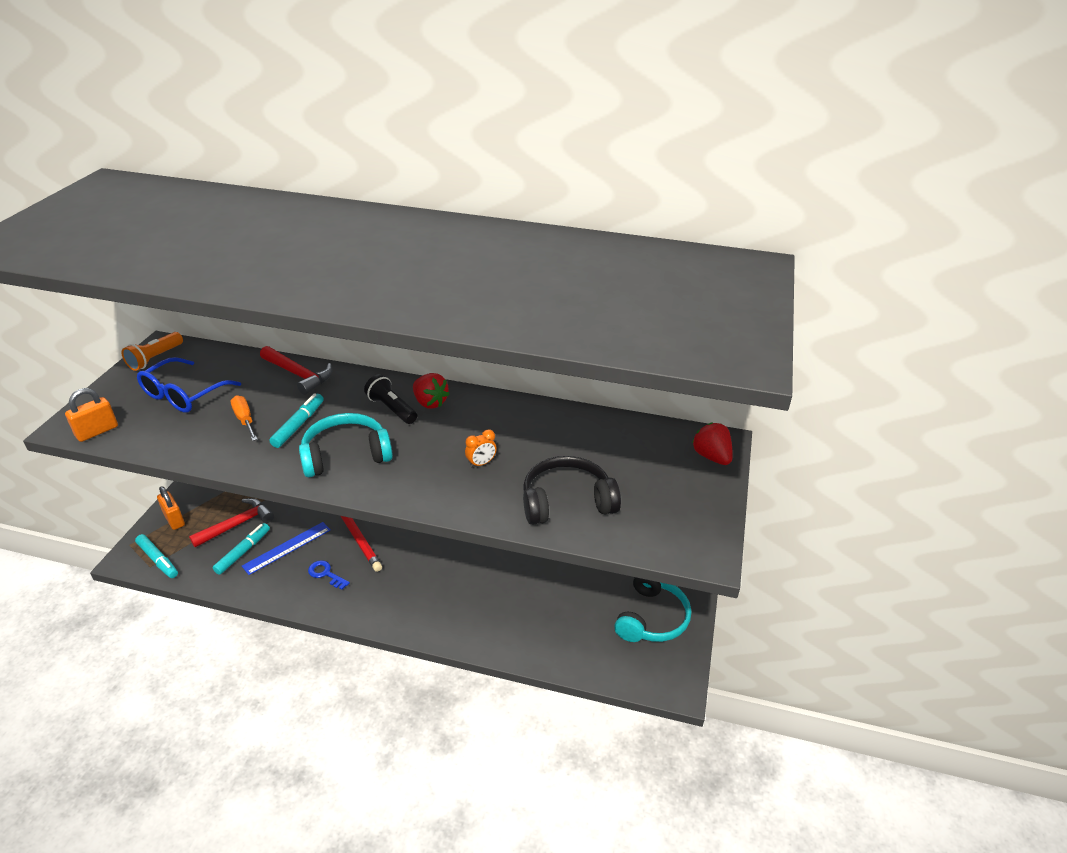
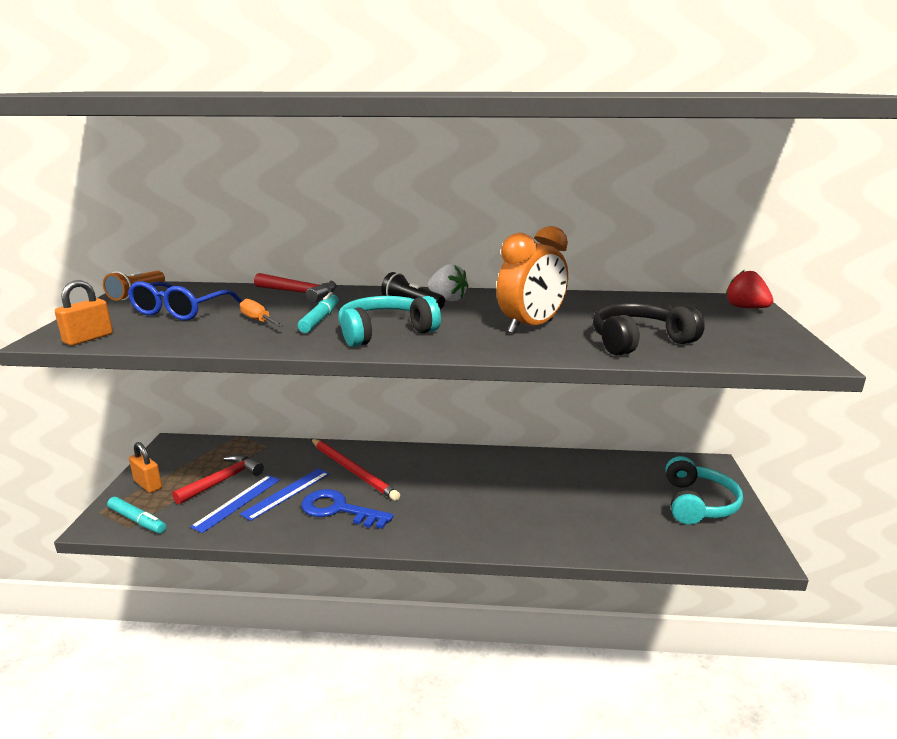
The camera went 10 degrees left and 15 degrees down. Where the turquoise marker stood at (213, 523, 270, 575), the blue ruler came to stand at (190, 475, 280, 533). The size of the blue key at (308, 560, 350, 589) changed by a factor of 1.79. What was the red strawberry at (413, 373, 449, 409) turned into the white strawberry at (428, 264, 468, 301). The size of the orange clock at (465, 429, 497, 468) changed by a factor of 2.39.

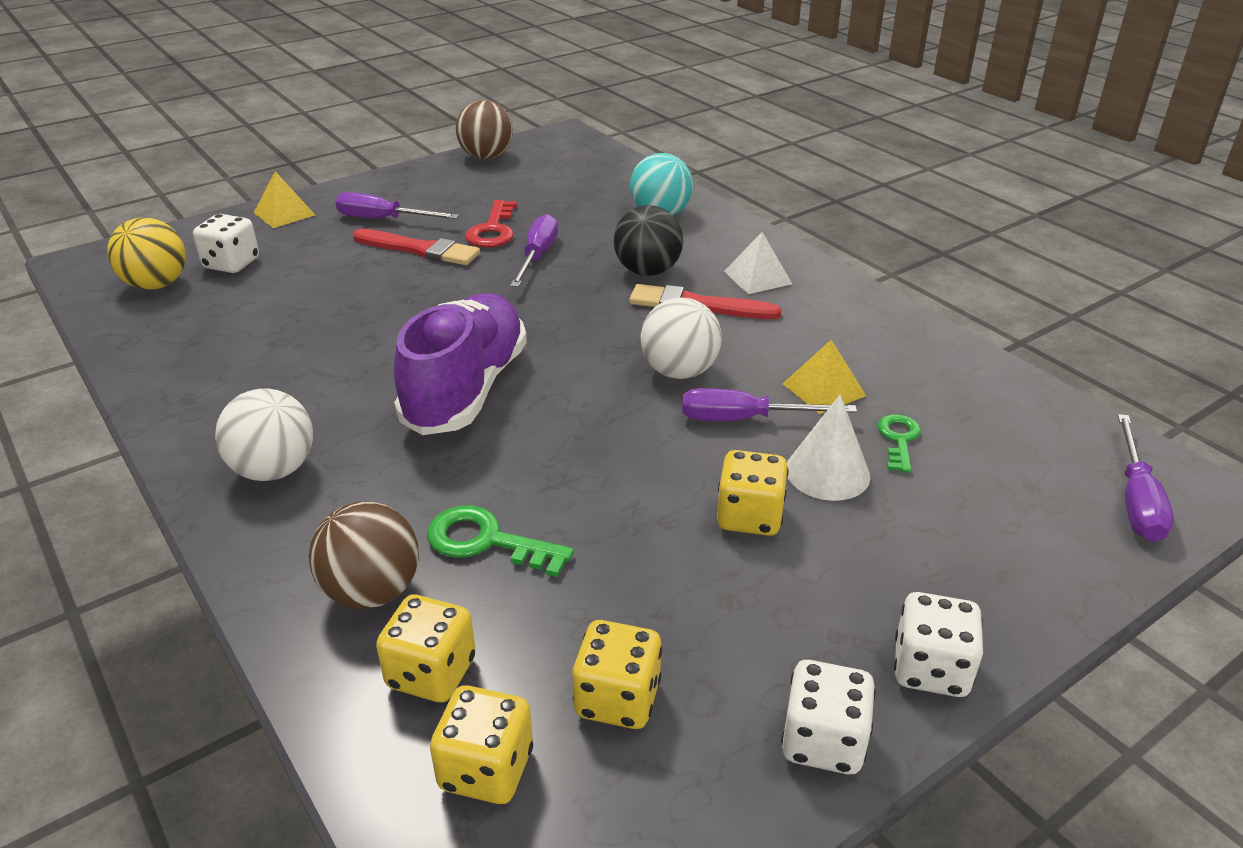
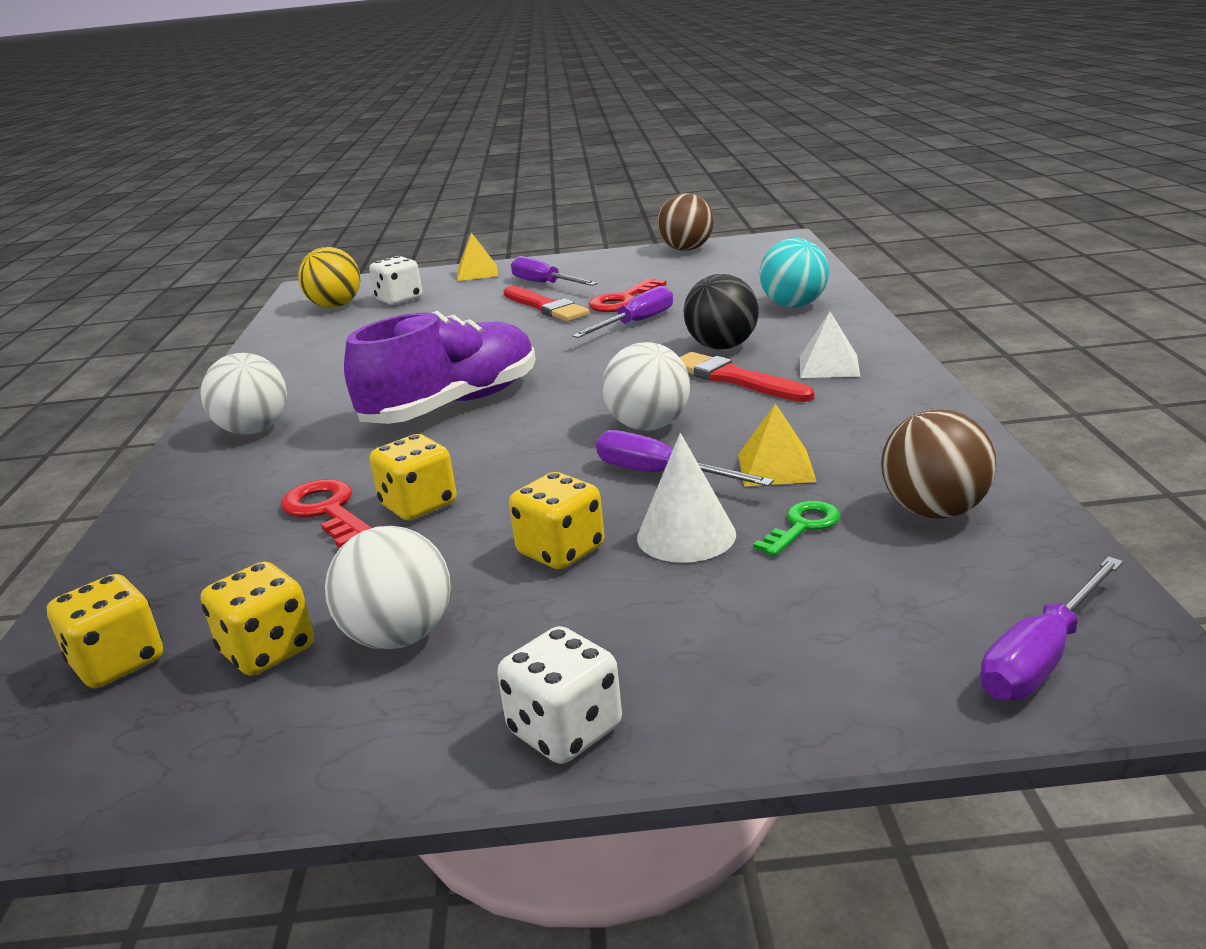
The camera went 35 degrees right and 10 degrees down. What was the green key at (427, 505, 574, 577) turned into the red key at (281, 479, 372, 548). The second view gained the white ball at (325, 526, 451, 650). The yellow dice ended up elsewhere, having gone from (376, 595, 476, 702) to (370, 434, 456, 520). The brown ball ended up elsewhere, having gone from (309, 501, 419, 609) to (881, 409, 996, 519). The second view lost the white dice at (781, 660, 876, 775).

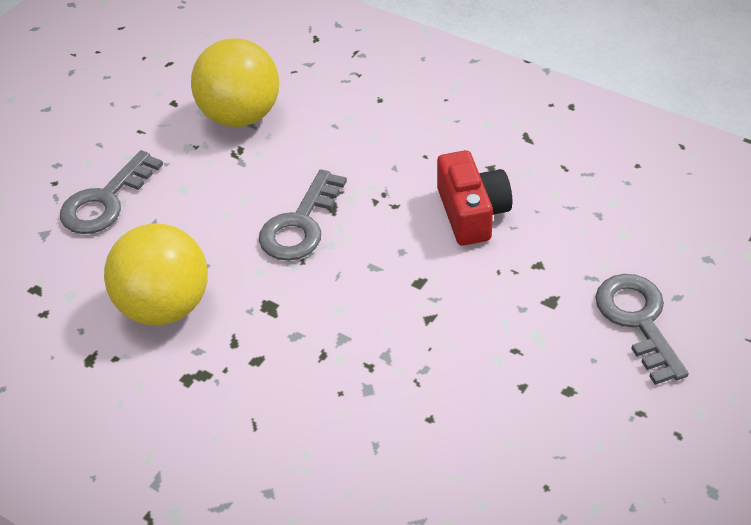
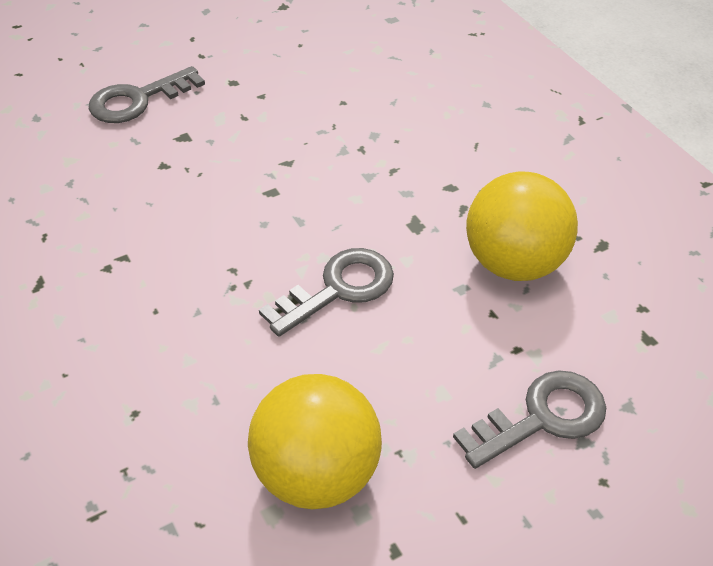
The camera went 155 degrees left and 0 degrees up. The grey key at (595, 274, 689, 385) ended up facing another way, 45 degrees clockwise from before. The second view lost the red camera at (437, 150, 512, 246).

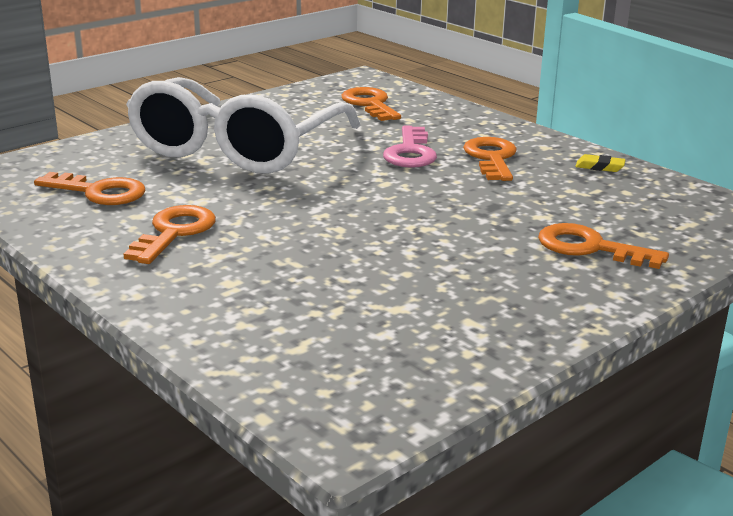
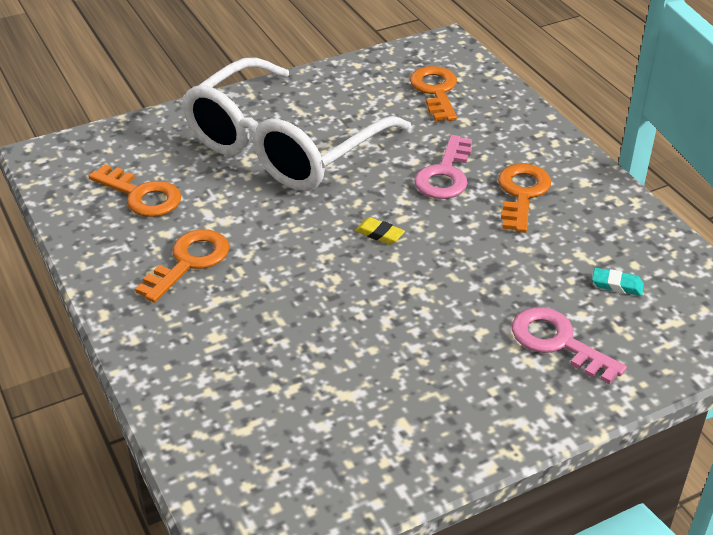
The camera went 15 degrees right and 15 degrees up. The yellow eraser ended up elsewhere, having gone from (575, 154, 626, 172) to (355, 217, 405, 245). What was the orange key at (538, 223, 669, 269) turned into the pink key at (512, 307, 627, 384). The second view gained the turquoise eraser at (592, 268, 644, 296).

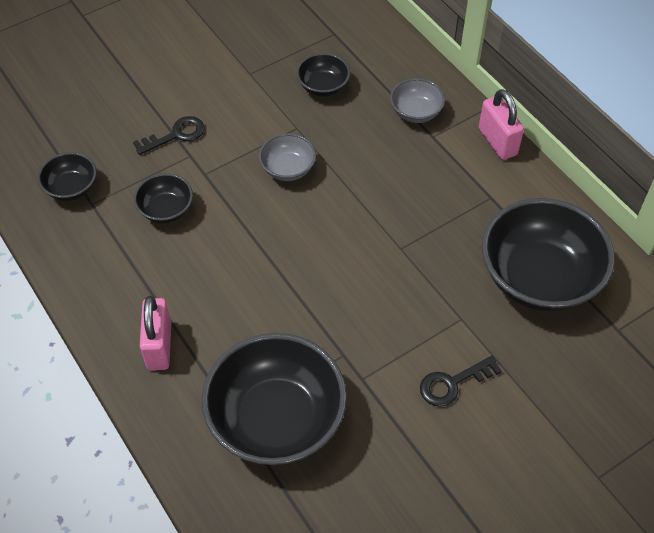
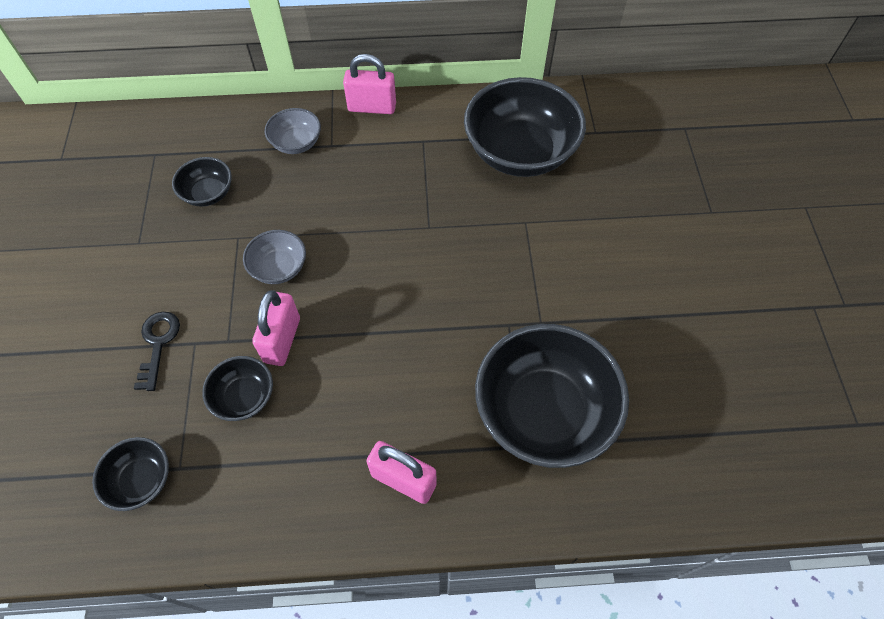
The camera went 60 degrees left and 5 degrees up. The second view gained the pink padlock at (252, 290, 300, 366). The second view lost the black key at (420, 356, 502, 407).

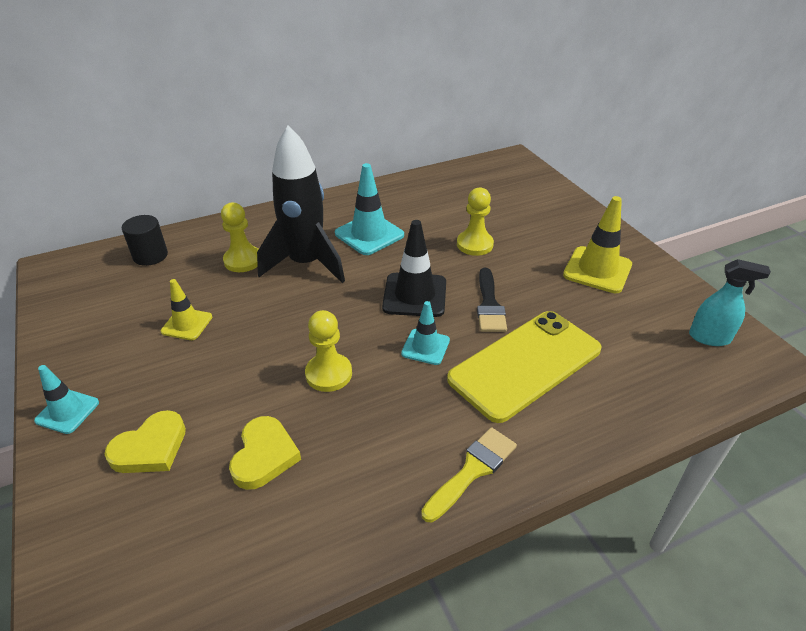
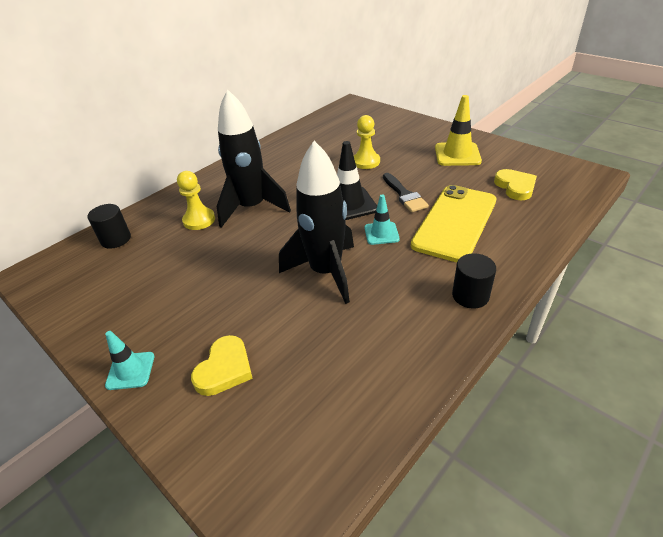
The camera went 20 degrees left and 0 degrees up. Where the yellow pawn stood at (305, 310, 352, 392), the black rocket came to stand at (279, 141, 354, 304). Where the yellow brush stood at (421, 427, 517, 522), the black cylinder came to stand at (452, 253, 496, 309). The yellow heart ended up elsewhere, having gone from (229, 416, 301, 490) to (494, 169, 537, 200). The second view lost the yellow traffic cone at (161, 279, 212, 340). The second view lost the turquoise traffic cone at (335, 163, 404, 255). The second view lost the turquoise spray bottle at (689, 259, 771, 346).

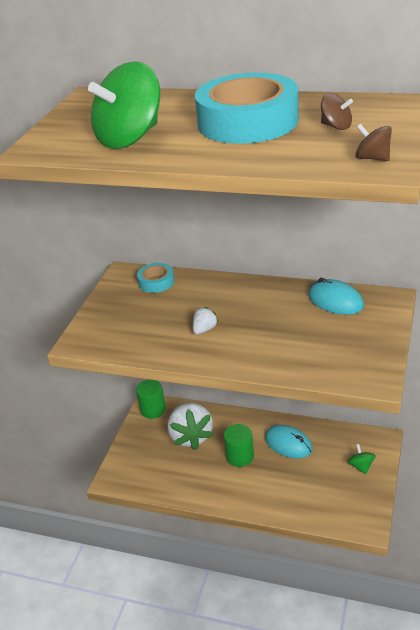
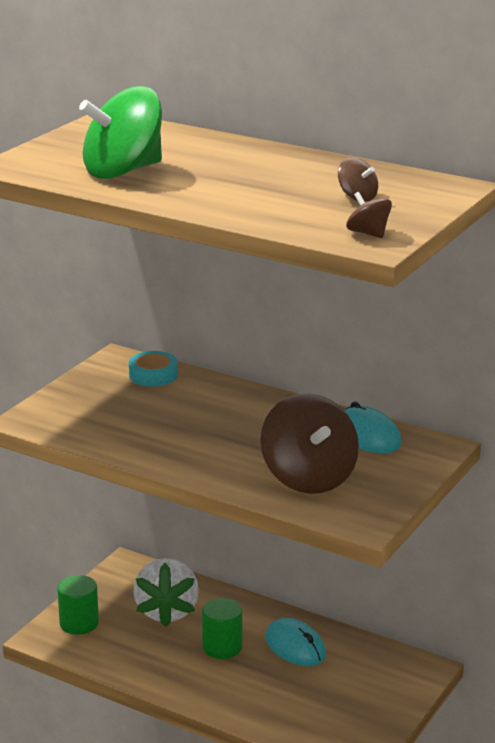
The camera went 10 degrees right and 10 degrees down. The green cylinder ended up elsewhere, having gone from (136, 380, 166, 419) to (57, 575, 99, 635). The second view gained the brown spinning top at (260, 393, 359, 494). The second view lost the white strawberry at (193, 307, 218, 335). The second view lost the turquoise tape at (195, 73, 299, 144). The second view lost the green spinning top at (347, 444, 376, 475).

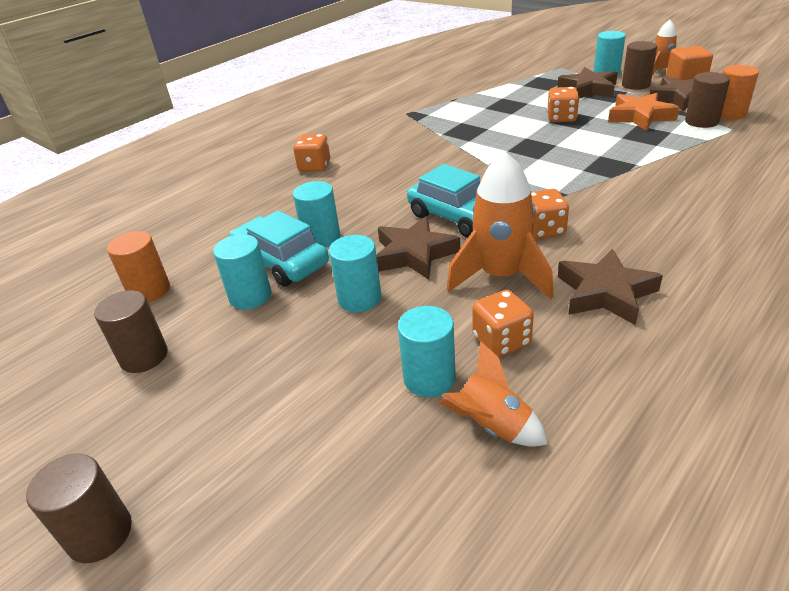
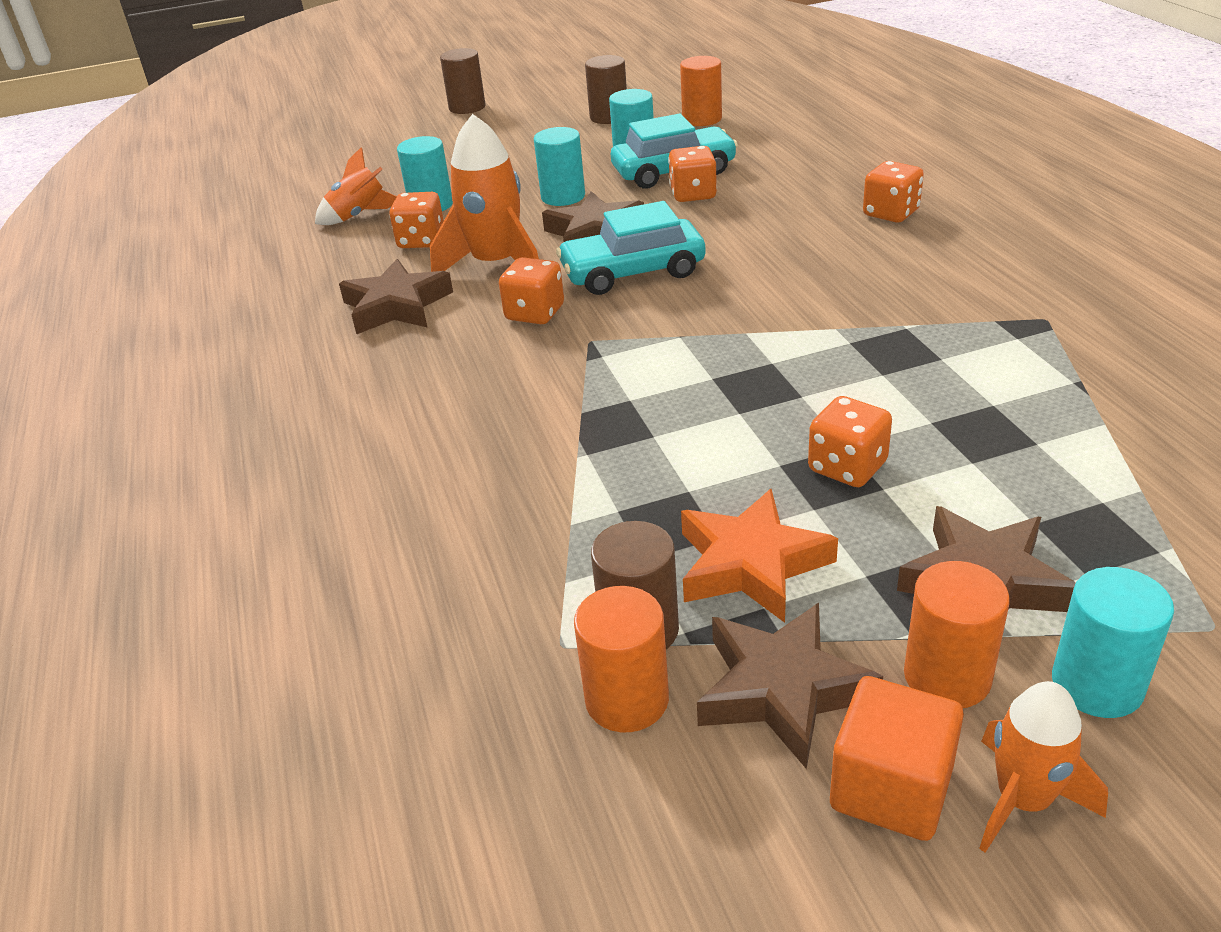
The camera went 120 degrees right and 0 degrees up. Where the turquoise cylinder stood at (293, 181, 340, 247), the orange dice came to stand at (668, 146, 717, 202). What was the brown cylinder at (622, 41, 657, 90) turned into the orange cylinder at (904, 561, 1010, 708).

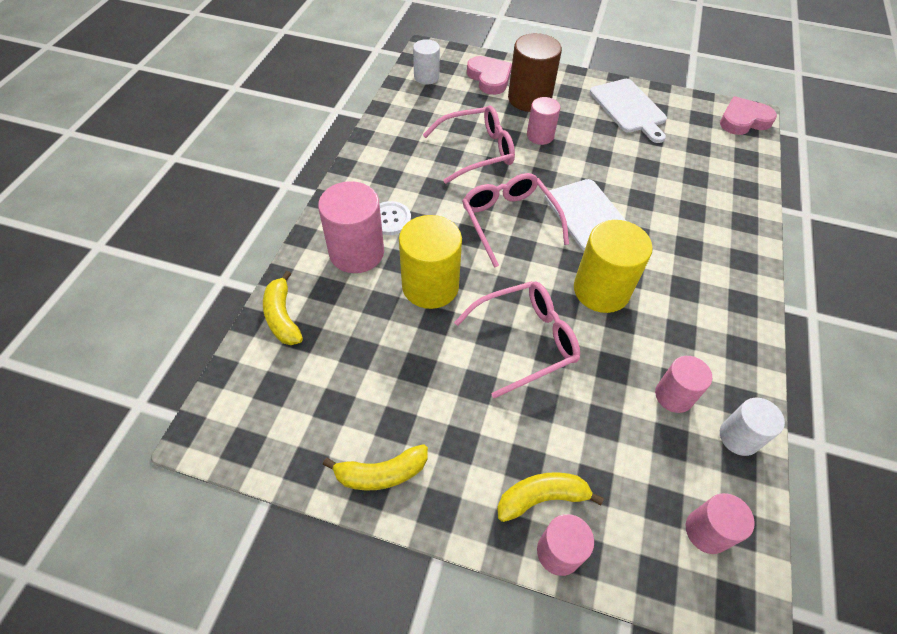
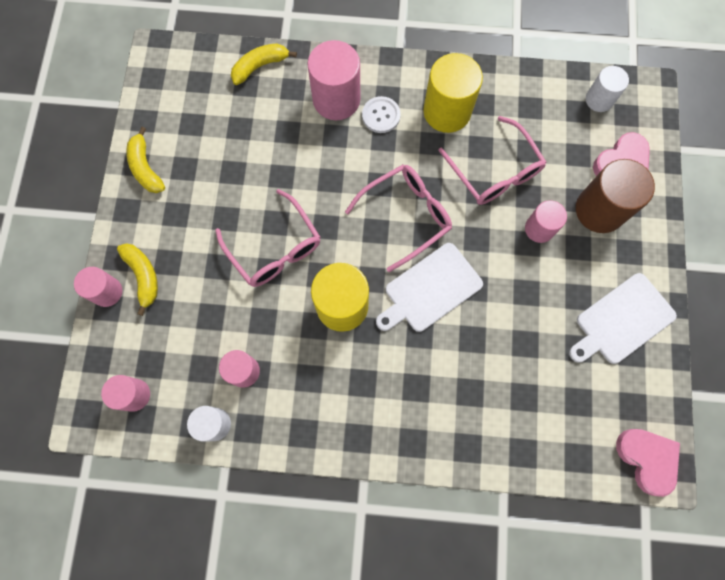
The camera went 80 degrees right and 20 degrees up. The yellow cylinder ended up elsewhere, having gone from (399, 215, 462, 309) to (423, 53, 483, 133).

